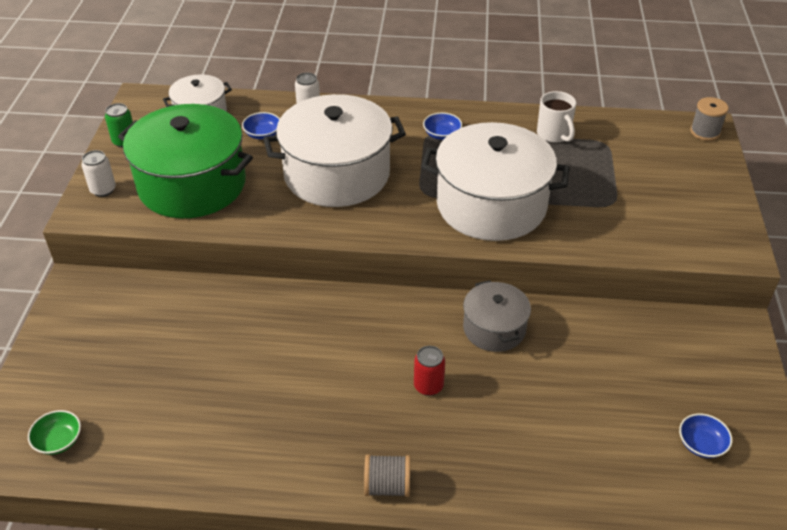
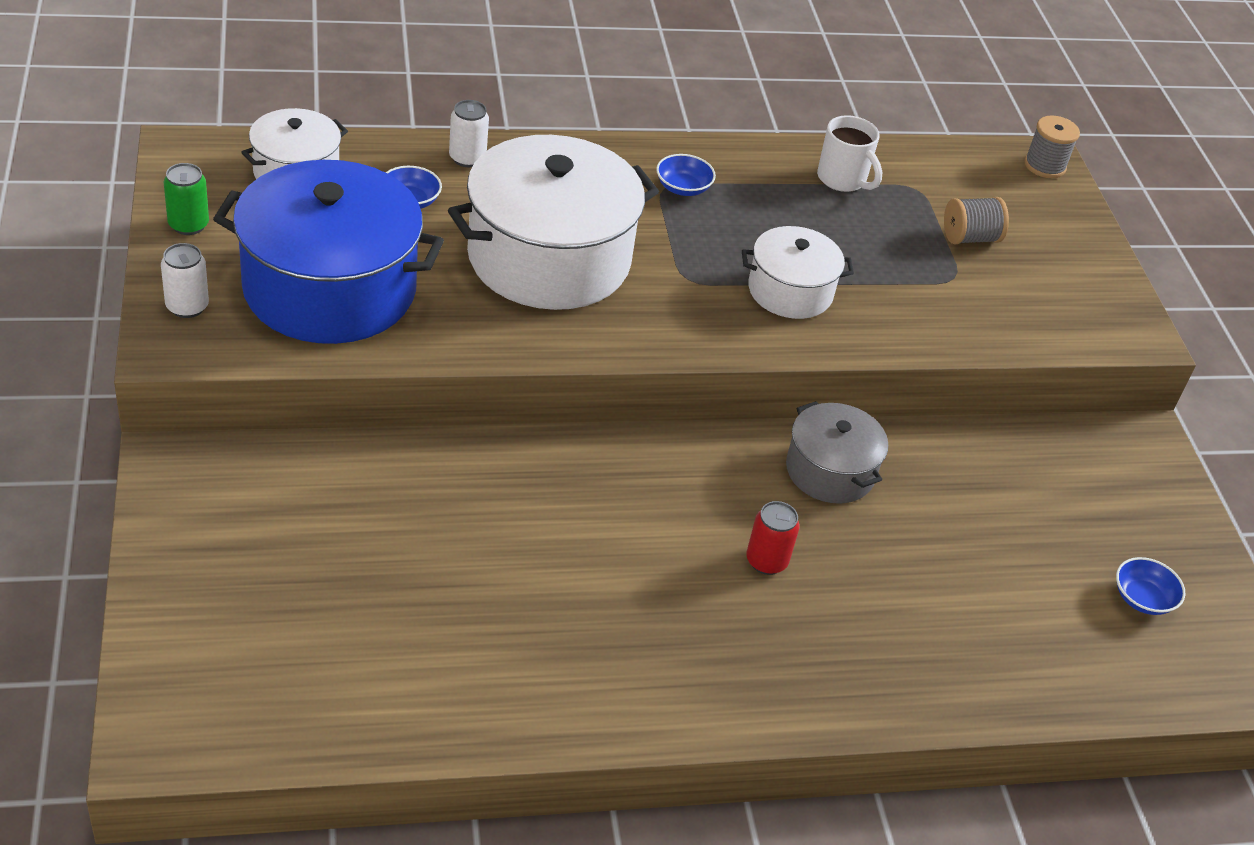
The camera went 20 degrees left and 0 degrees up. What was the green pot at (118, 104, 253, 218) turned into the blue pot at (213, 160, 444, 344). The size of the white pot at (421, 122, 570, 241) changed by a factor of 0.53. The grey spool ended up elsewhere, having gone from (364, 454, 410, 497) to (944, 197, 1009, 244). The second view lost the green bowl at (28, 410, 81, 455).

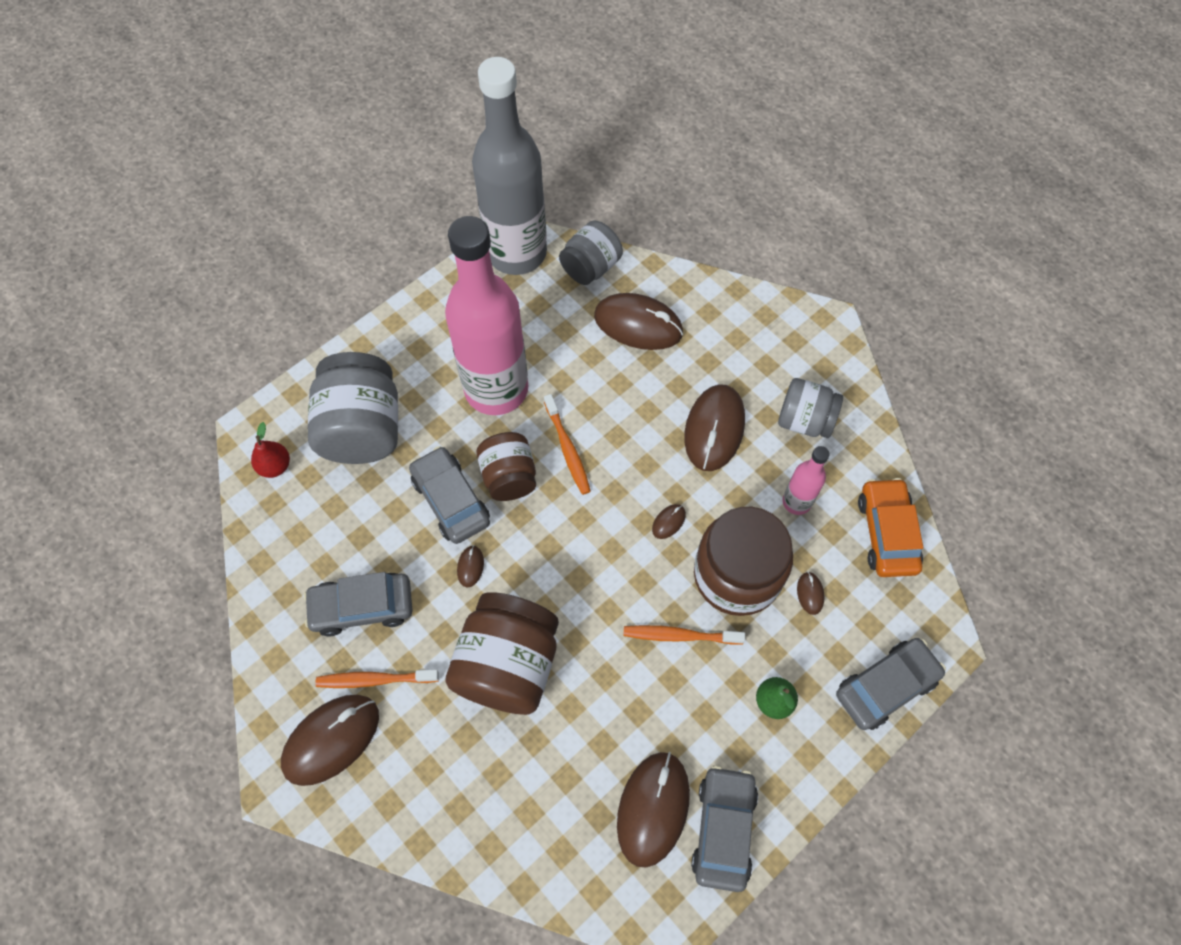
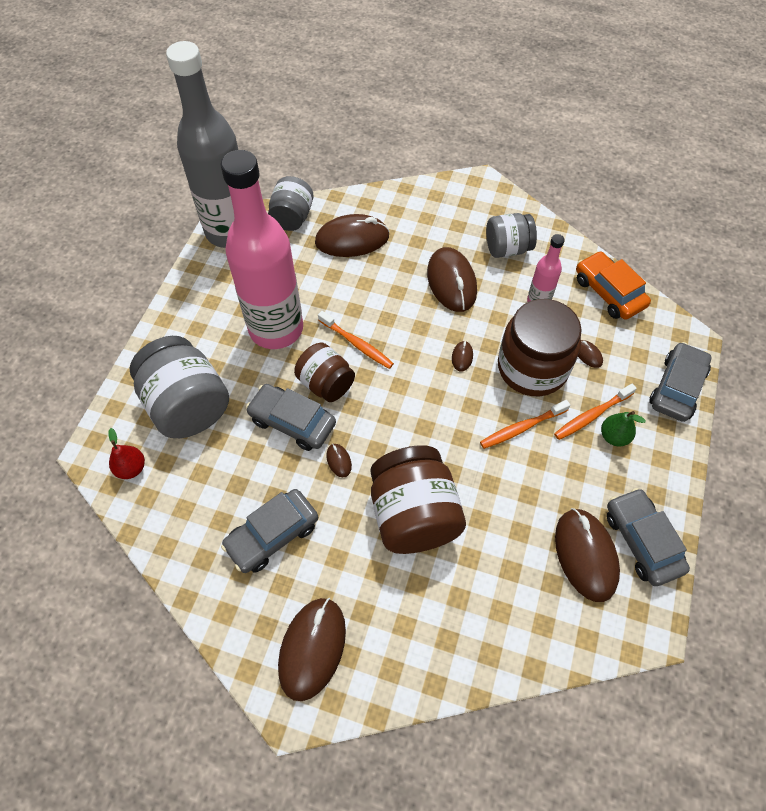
The camera went 30 degrees left and 5 degrees down. The orange toothbrush ended up elsewhere, having gone from (315, 669, 439, 688) to (554, 383, 637, 440).

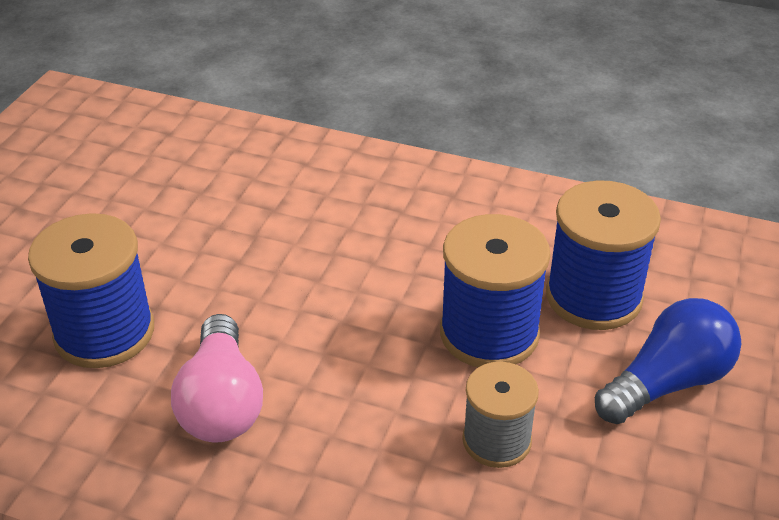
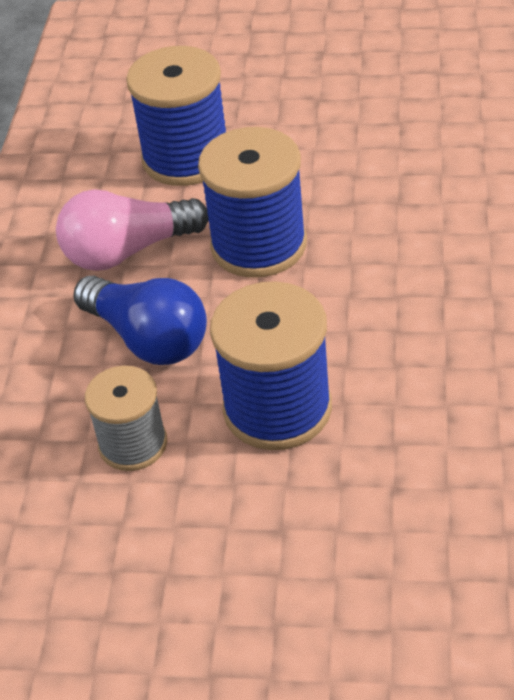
The camera went 80 degrees right and 5 degrees up. The blue light bulb ended up elsewhere, having gone from (595, 298, 741, 424) to (73, 276, 207, 365). The blue spool ended up elsewhere, having gone from (546, 180, 661, 330) to (198, 127, 307, 278).

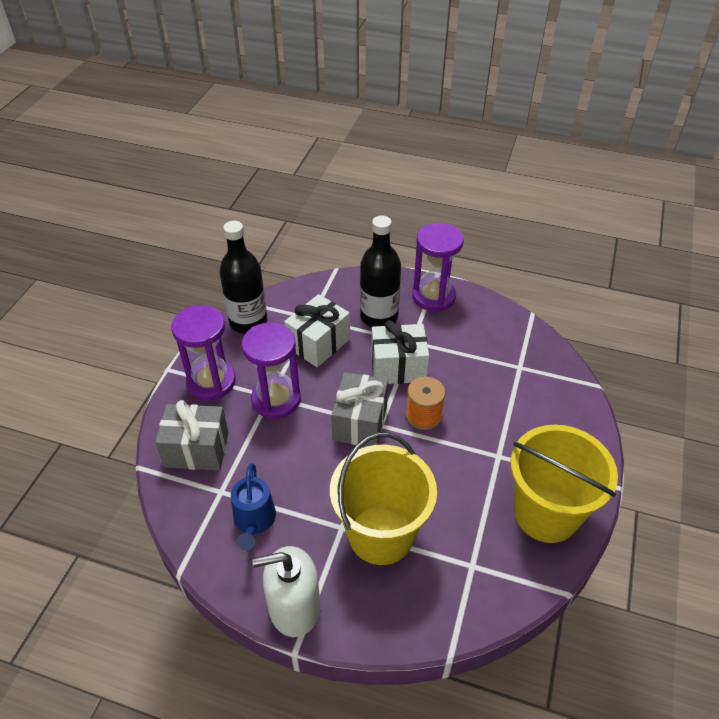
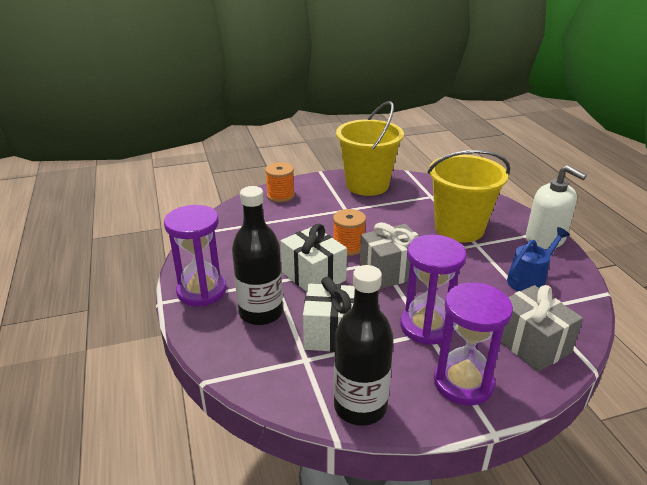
The camera went 125 degrees left and 15 degrees down. The second view gained the orange spool at (265, 162, 295, 202).

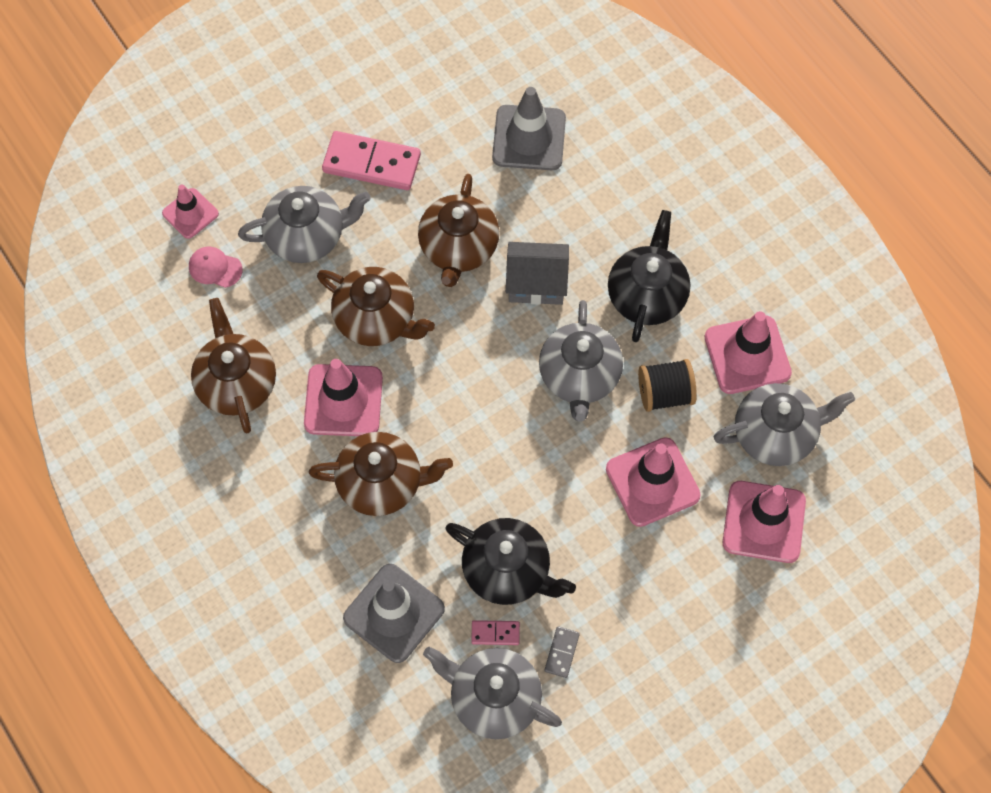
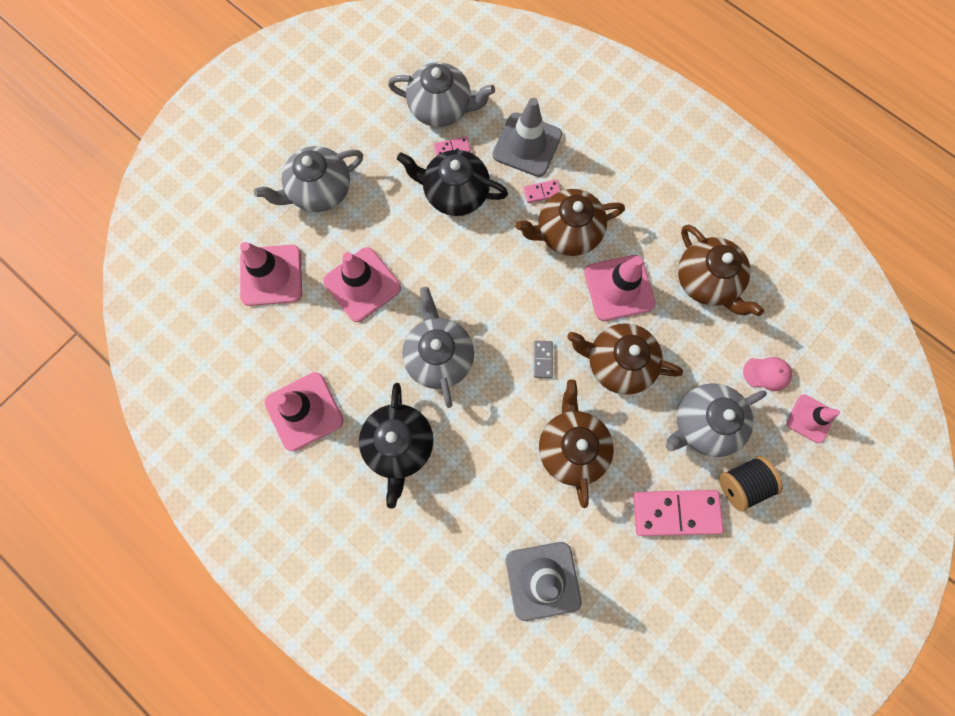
The camera went 165 degrees right and 10 degrees up. The grey teapot ended up elsewhere, having gone from (714, 383, 855, 466) to (254, 146, 363, 212). The second view gained the pink domino at (523, 180, 561, 203). The grey domino ended up elsewhere, having gone from (544, 626, 580, 678) to (534, 341, 553, 378). The black spool ended up elsewhere, having gone from (638, 359, 697, 412) to (719, 456, 783, 512). The second view lost the grey house at (506, 242, 569, 305).

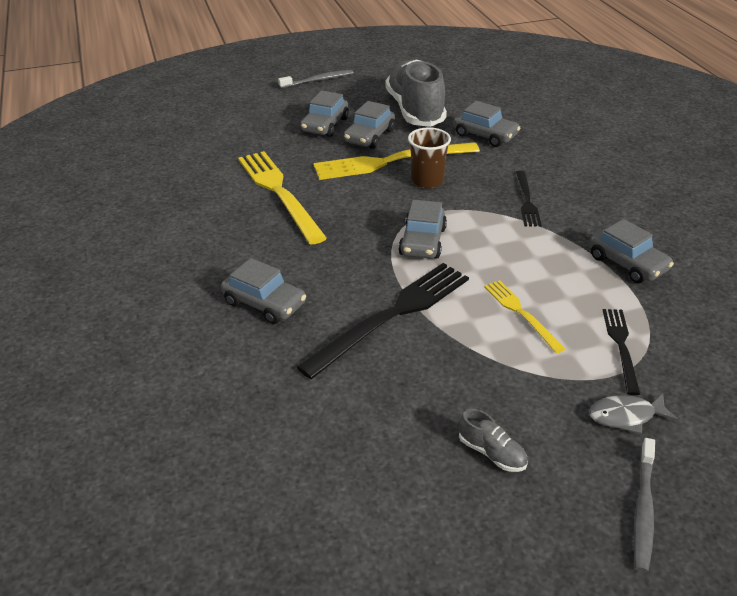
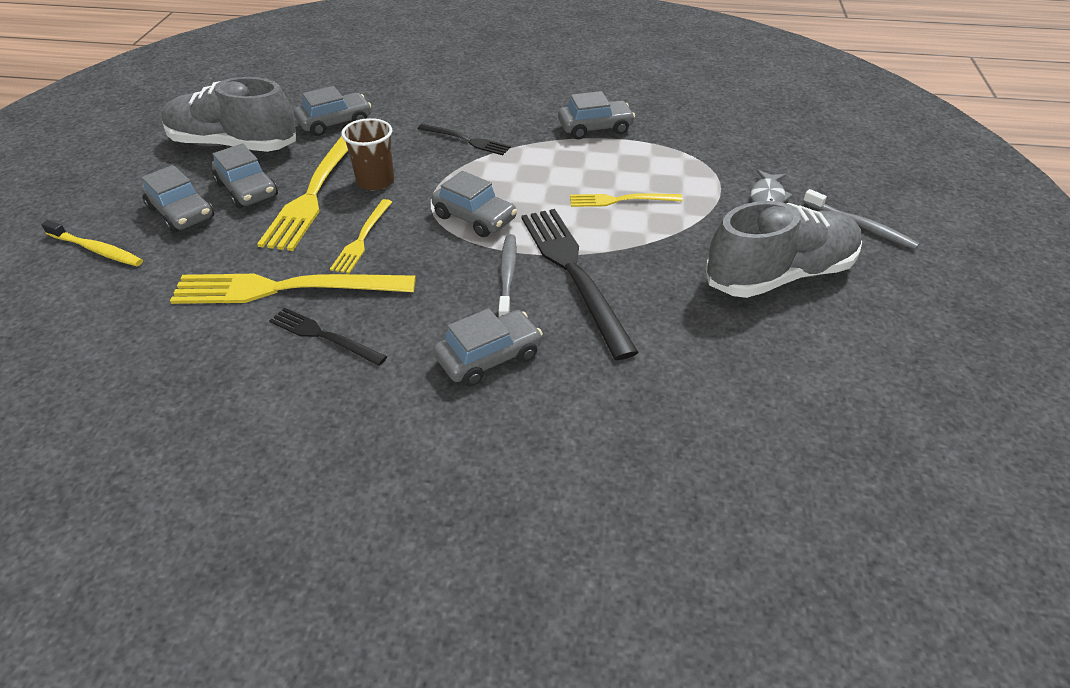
The camera went 65 degrees left and 5 degrees up. The second view gained the yellow toothbrush at (41, 220, 143, 266). The black fork ended up elsewhere, having gone from (603, 309, 640, 395) to (269, 308, 387, 366). The second view gained the yellow fork at (330, 199, 392, 274). The grey toothbrush ended up elsewhere, having gone from (278, 70, 354, 88) to (498, 234, 517, 317). The size of the grey shoe at (459, 409, 528, 472) changed by a factor of 2.46.

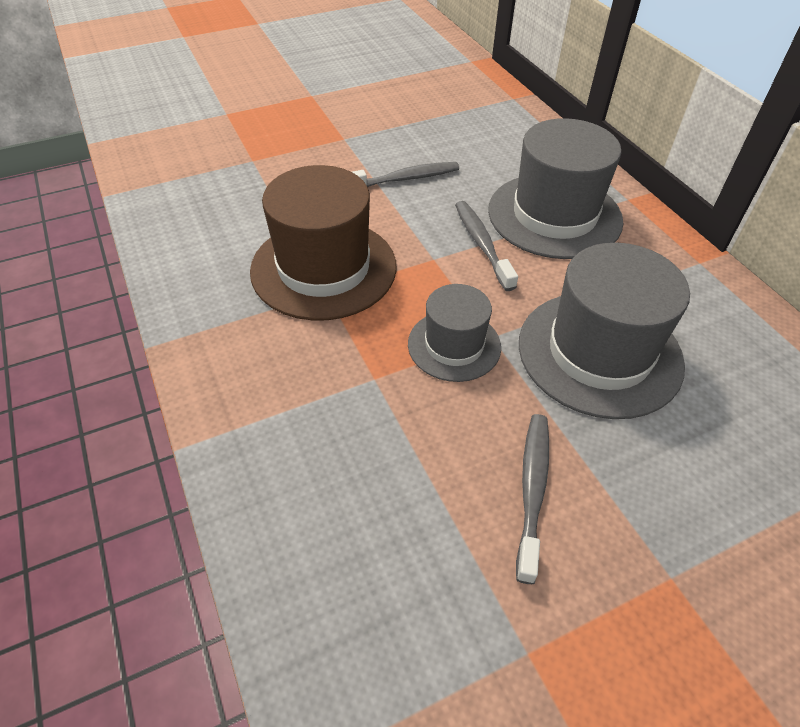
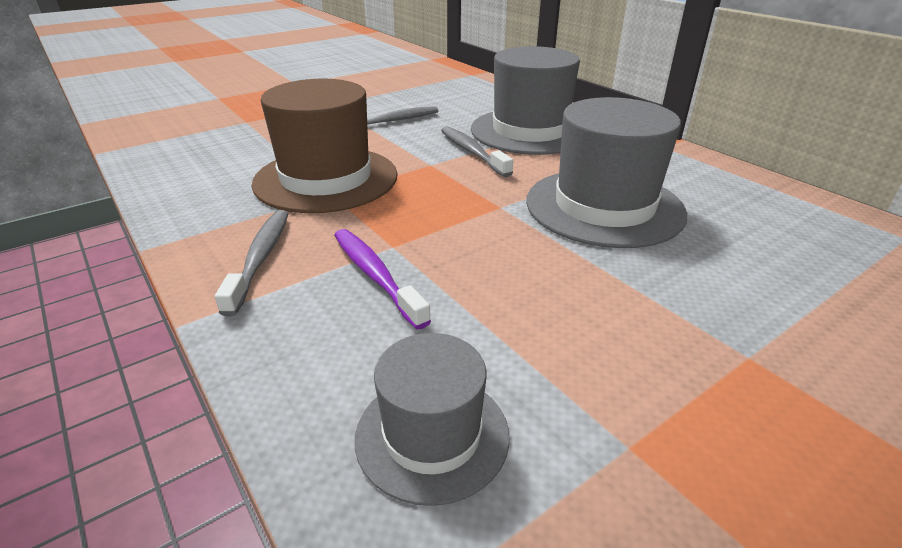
The camera went 10 degrees left and 15 degrees down. The grey toothbrush ended up elsewhere, having gone from (516, 414, 549, 584) to (215, 210, 289, 316). The second view gained the purple toothbrush at (334, 229, 431, 329). The grey hat ended up elsewhere, having gone from (408, 284, 501, 382) to (355, 333, 510, 506).

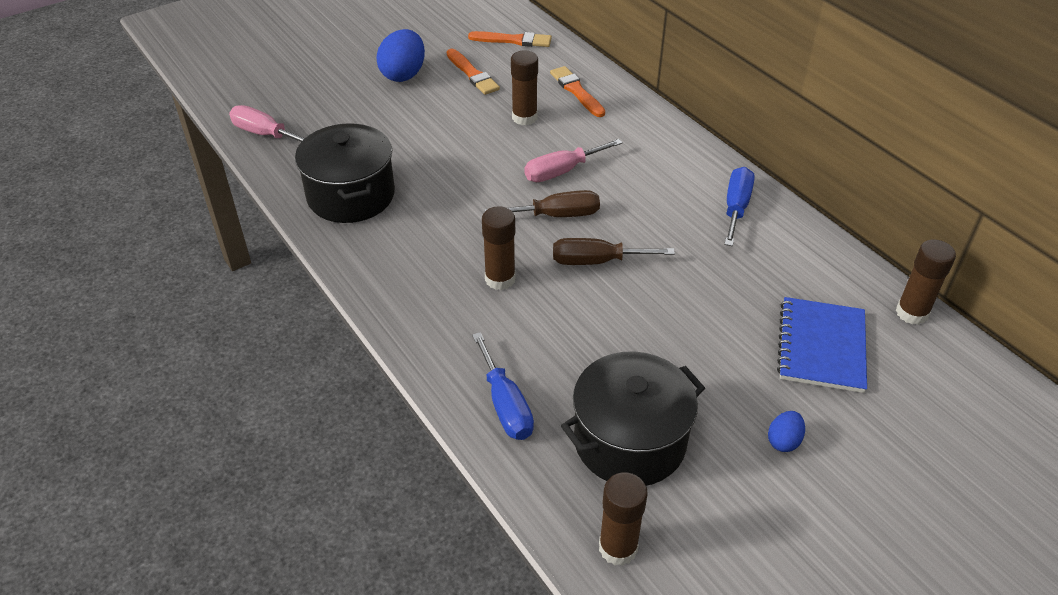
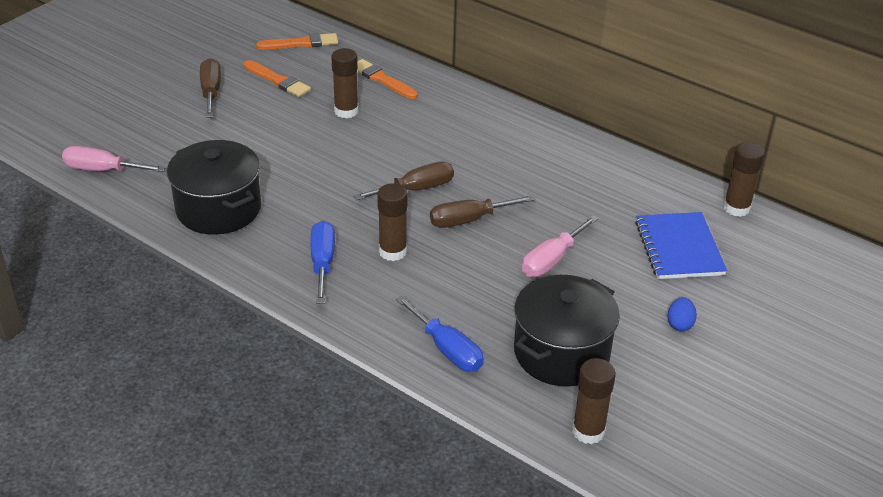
The camera went 20 degrees left and 5 degrees down. Where the blue egg stood at (376, 29, 425, 82), the brown screwdriver came to stand at (200, 58, 221, 118). The blue screwdriver ended up elsewhere, having gone from (724, 167, 755, 246) to (311, 221, 335, 304). The pink screwdriver ended up elsewhere, having gone from (524, 139, 623, 182) to (522, 215, 599, 277).

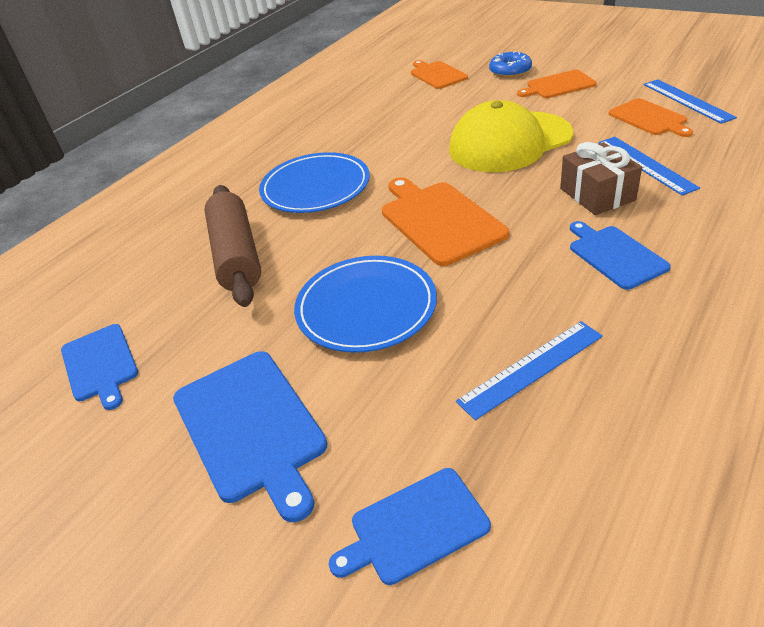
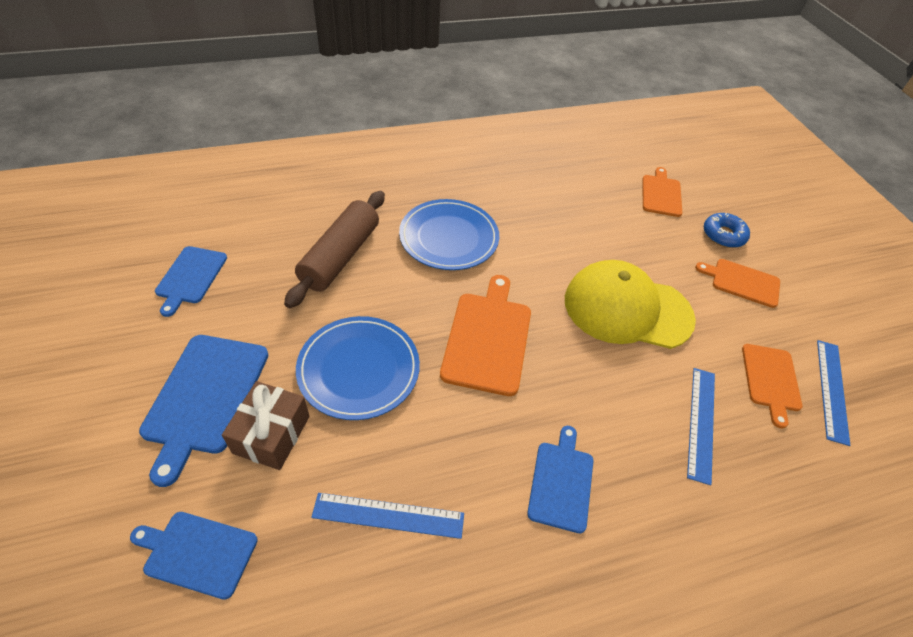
The camera went 30 degrees right and 10 degrees up. The brown gift ended up elsewhere, having gone from (560, 142, 642, 215) to (222, 381, 310, 470).

